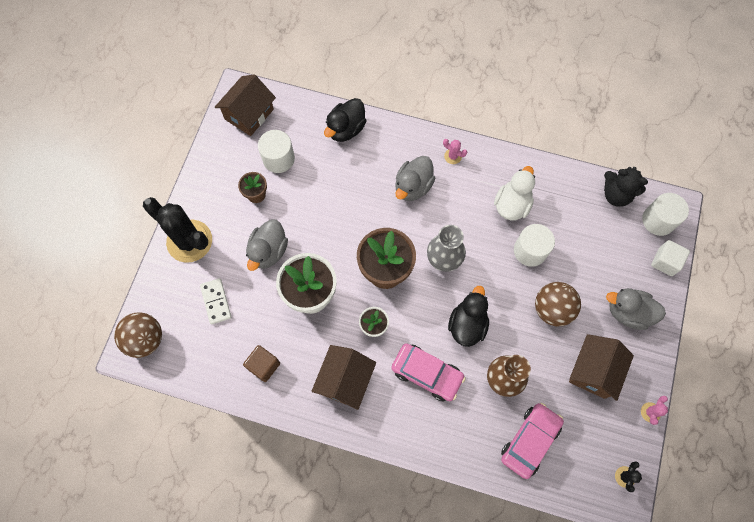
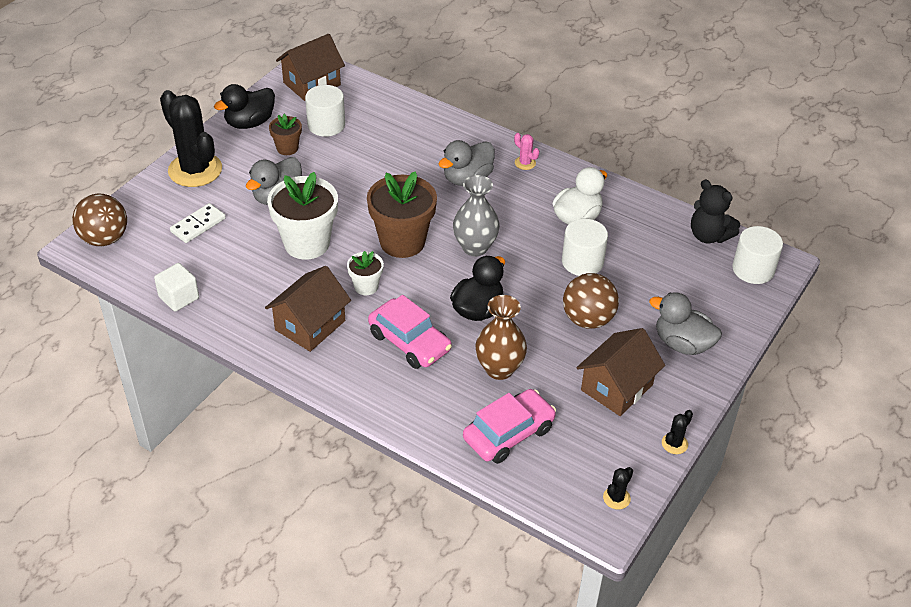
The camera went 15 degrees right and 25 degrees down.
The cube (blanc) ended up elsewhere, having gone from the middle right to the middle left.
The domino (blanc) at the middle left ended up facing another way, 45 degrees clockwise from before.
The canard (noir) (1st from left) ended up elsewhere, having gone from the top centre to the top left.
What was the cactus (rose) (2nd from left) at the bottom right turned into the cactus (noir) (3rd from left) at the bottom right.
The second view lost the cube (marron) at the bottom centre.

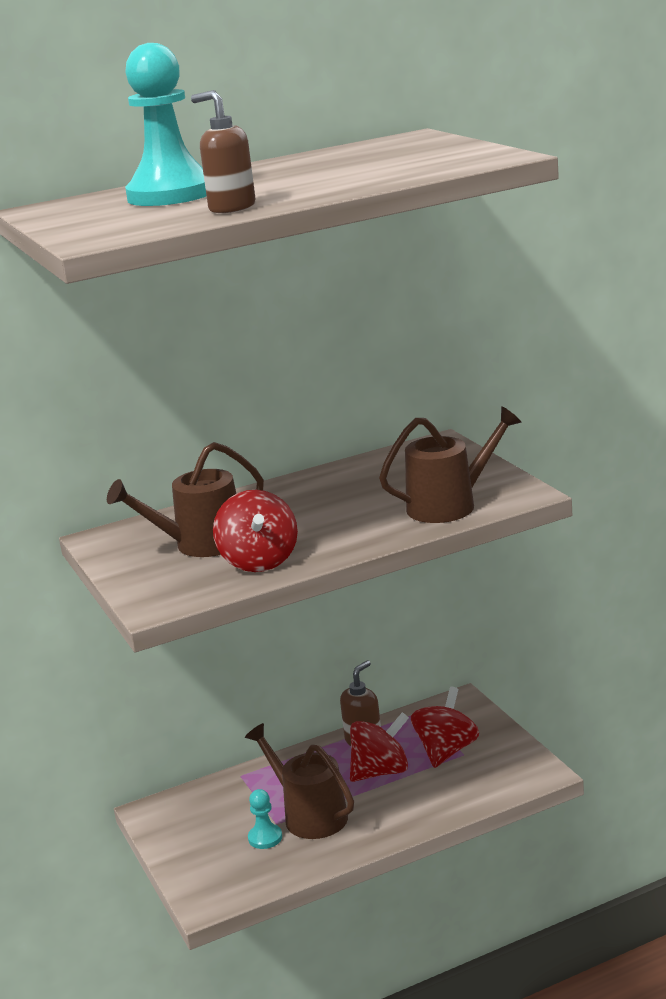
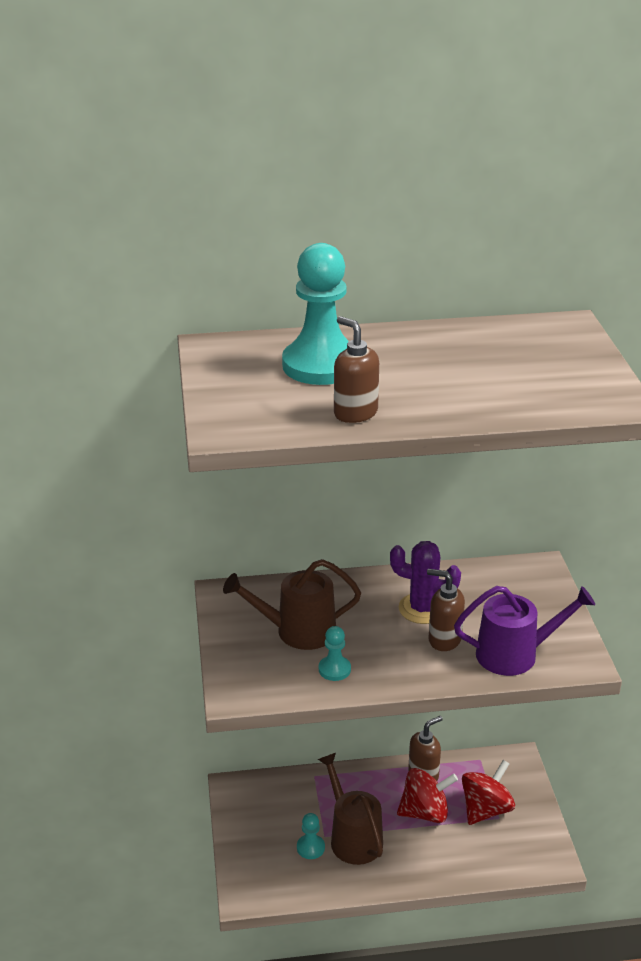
The camera went 15 degrees right and 10 degrees up.
Where the toupie (rouge) (1st from left) stood at the centre, the pion (turquoise) (3rd from left) came to stand at the bottom centre.
The second view gained the cactus (violet) at the centre.
The second view gained the distributeur de savon (marron) (3rd from left) at the middle right.
What was the arrosoir (marron) (3rd from left) at the middle right turned into the arrosoir (violet) at the middle right.

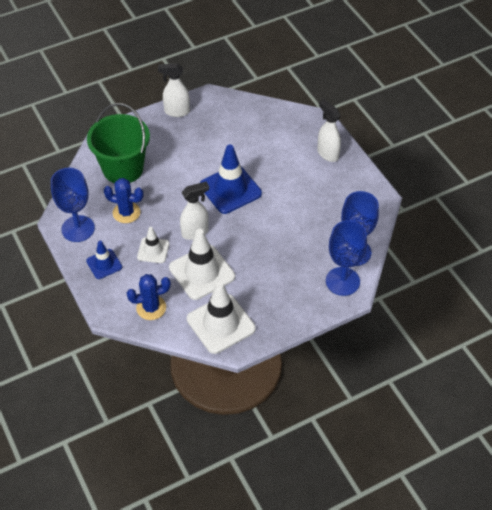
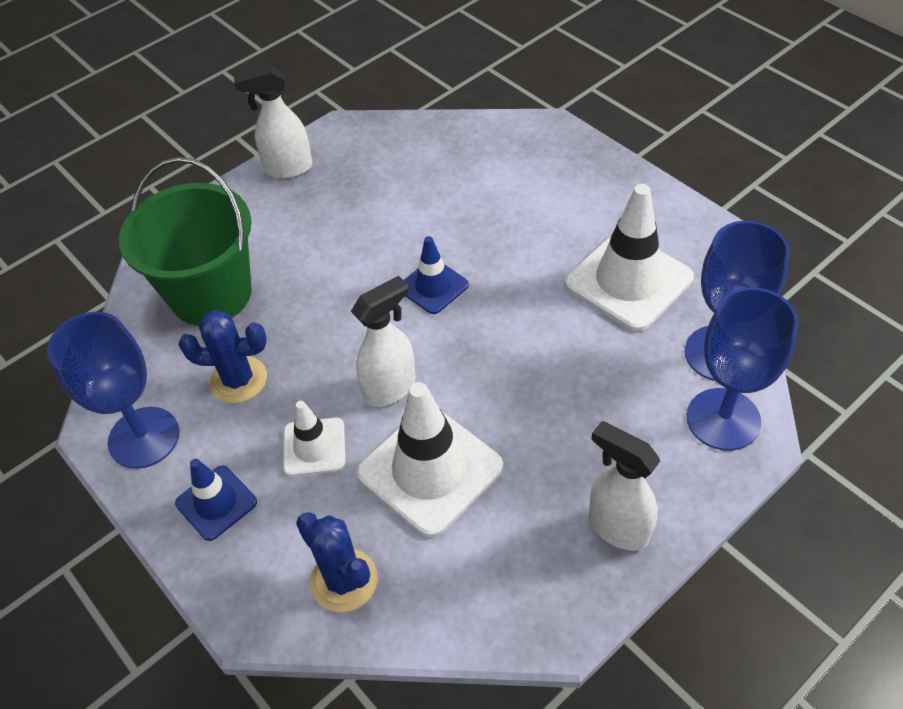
The camera went 10 degrees left and 0 degrees up.
The cactus (bleu) (2nd from left) at the middle left ended up facing another way, 75 degrees clockwise from before.
The size of the cône de chantier (bleu) (2nd from left) at the centre changed by a factor of 0.56.
The cône de chantier (blanc) (3rd from left) ended up elsewhere, having gone from the centre to the middle right.
The vaporisateur (blanc) (3rd from left) ended up elsewhere, having gone from the top right to the bottom right.

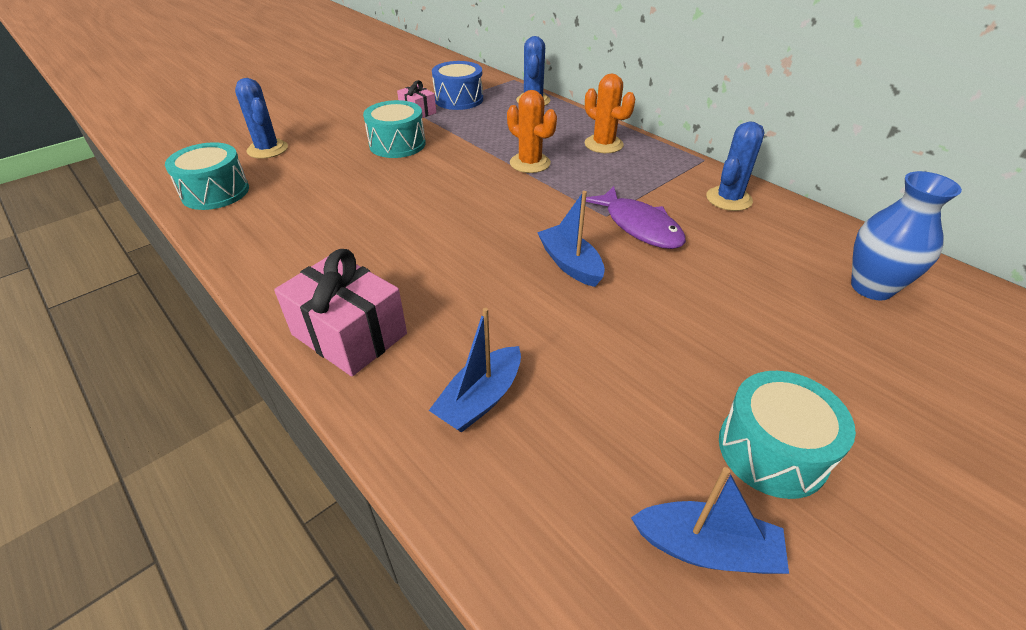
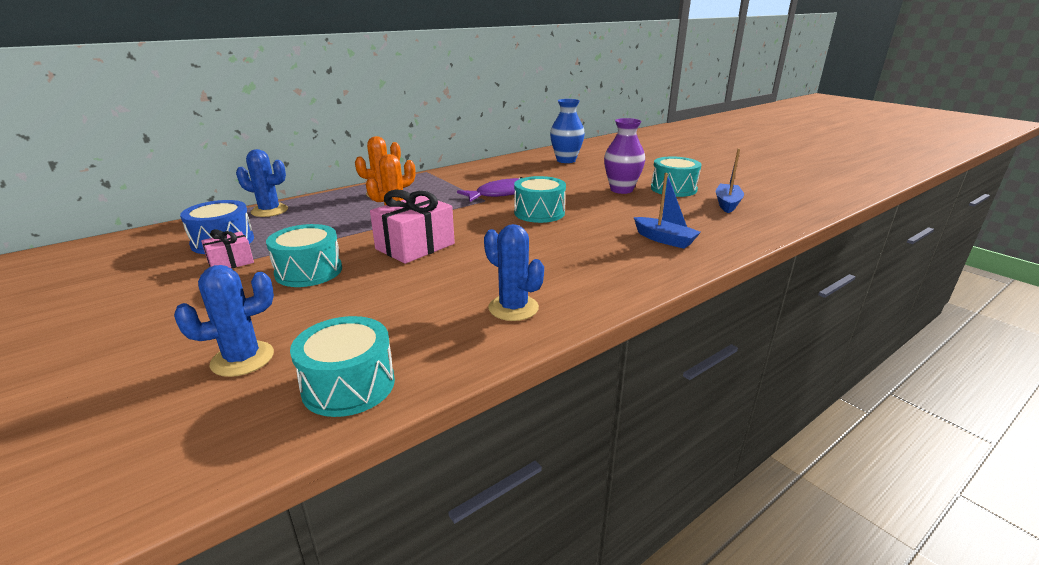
The camera went 85 degrees left and 15 degrees down.
The cadeau (rose) (1st from left in the first image) ended up elsewhere, having gone from the middle left to the centre.
The cactus (bleu) (3rd from left) ended up elsewhere, having gone from the top right to the centre.
Where the bateau (bleu) (2nd from left) stood at the centre, the tambour (turquoise) (3rd from left) came to stand at the centre.
The second view gained the vase (violet) at the top centre.

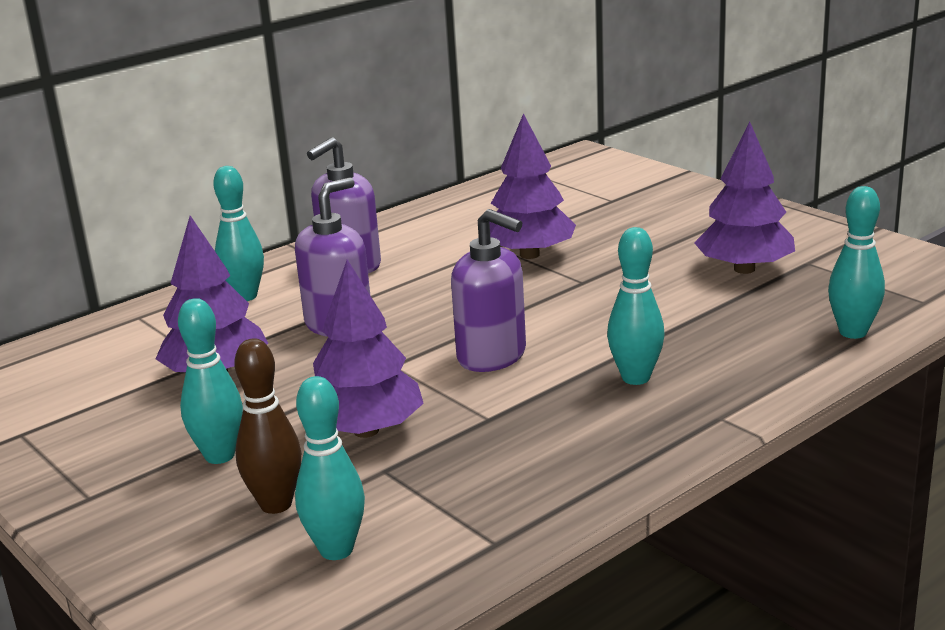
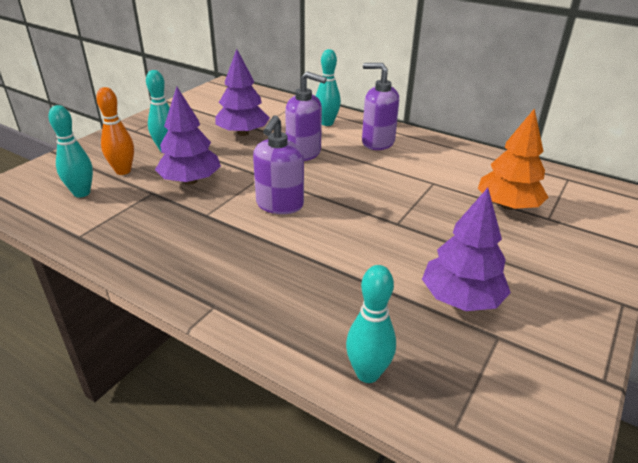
The camera went 70 degrees right and 10 degrees up.
What was the quille (marron) at the bottom left turned into the quille (orange) at the top left.
The second view gained the arbre (orange) at the middle right.
The second view lost the arbre (violet) (3rd from left) at the top centre.
The second view lost the quille (turquoise) (4th from left) at the middle right.

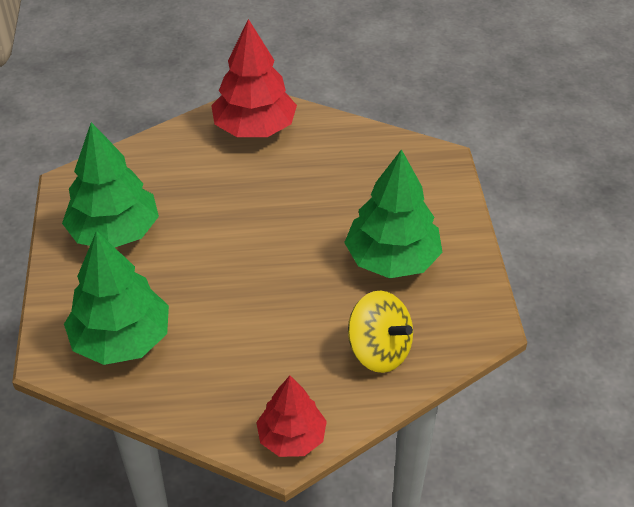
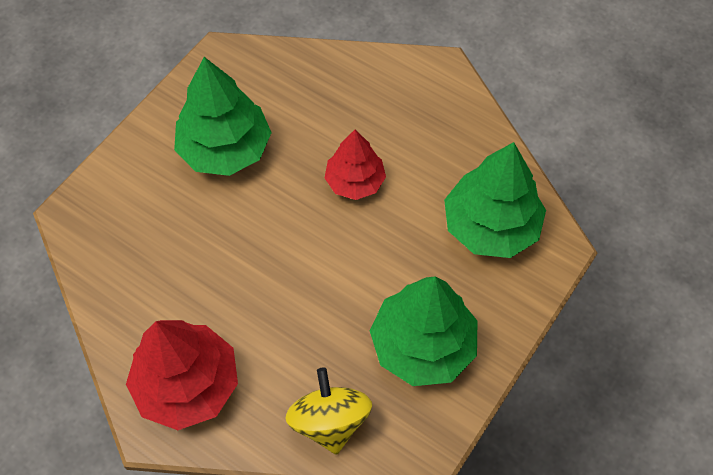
The camera went 140 degrees left and 15 degrees up.
The toupie (jaune) ended up elsewhere, having gone from the centre to the bottom centre.
The arbre (rouge) (2nd from left) ended up elsewhere, having gone from the bottom centre to the centre.

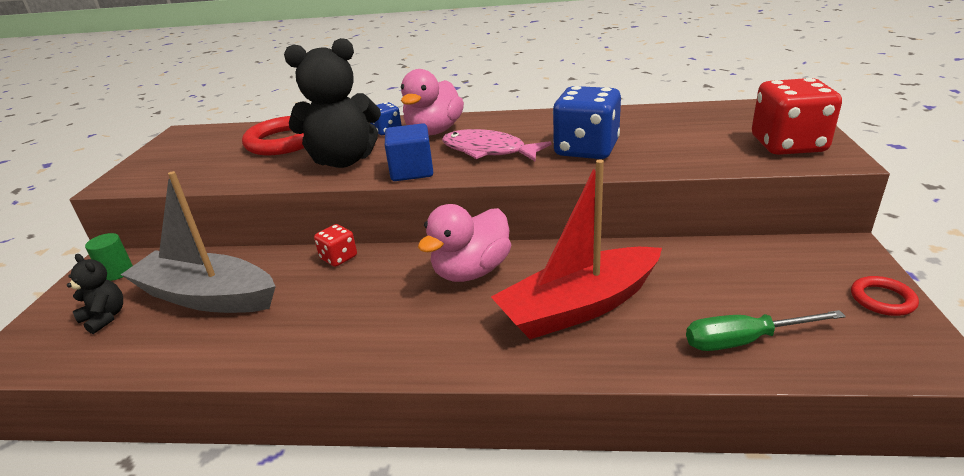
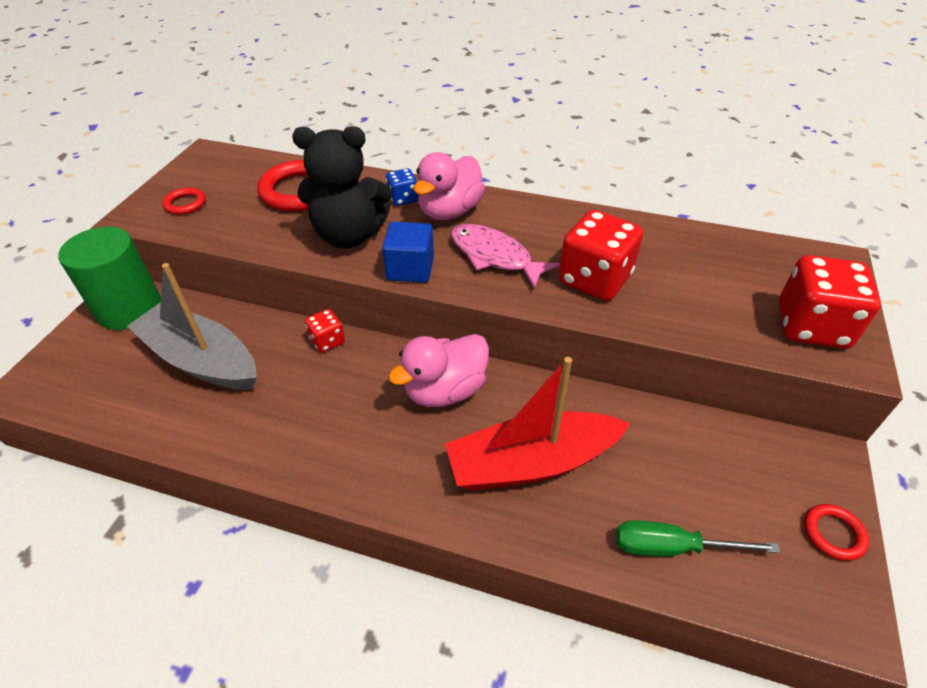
The camera went 10 degrees right and 15 degrees up.
The size of the cylindre (vert) at the middle left changed by a factor of 2.23.
The second view gained the anneau (rouge) (1st from left) at the top left.
What was the dé (bleu) (2nd from left) at the top centre turned into the dé (rouge) (2nd from left) at the centre.
The second view lost the ours en peluche (noir) (1st from left) at the middle left.

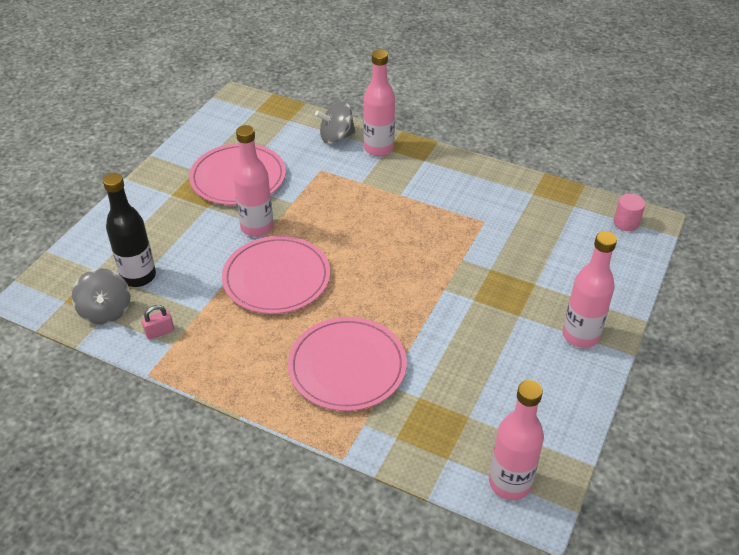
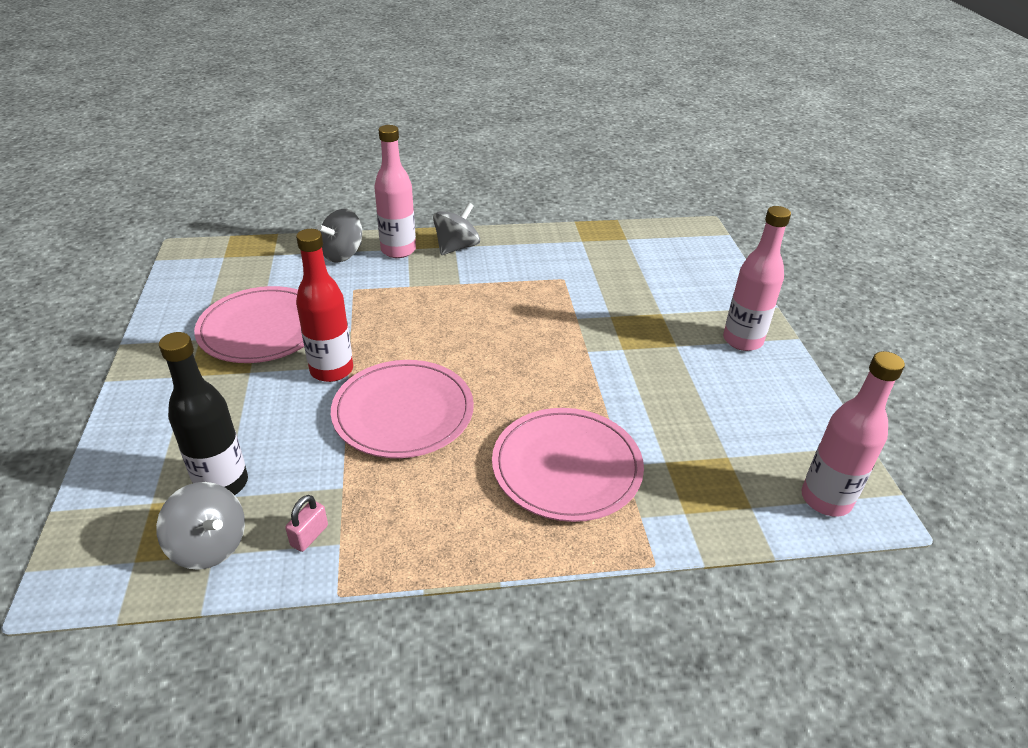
The camera went 35 degrees left and 5 degrees down.
What was the bouteille (rose) (1st from left) at the top centre turned into the bouteille (rouge) at the middle left.
The second view gained the toupie (gris) (3rd from left) at the top centre.
The second view lost the cylindre (rose) at the middle right.

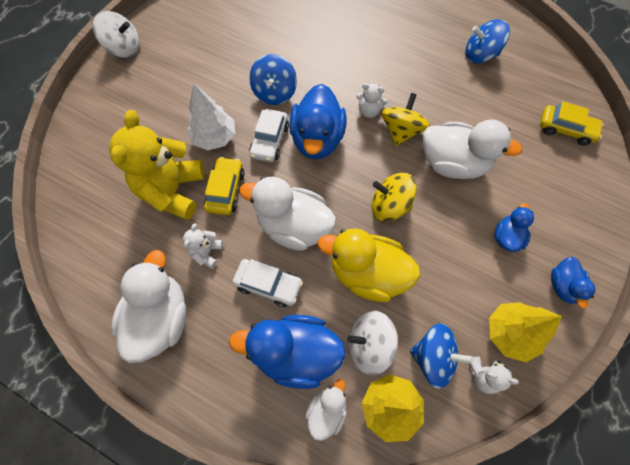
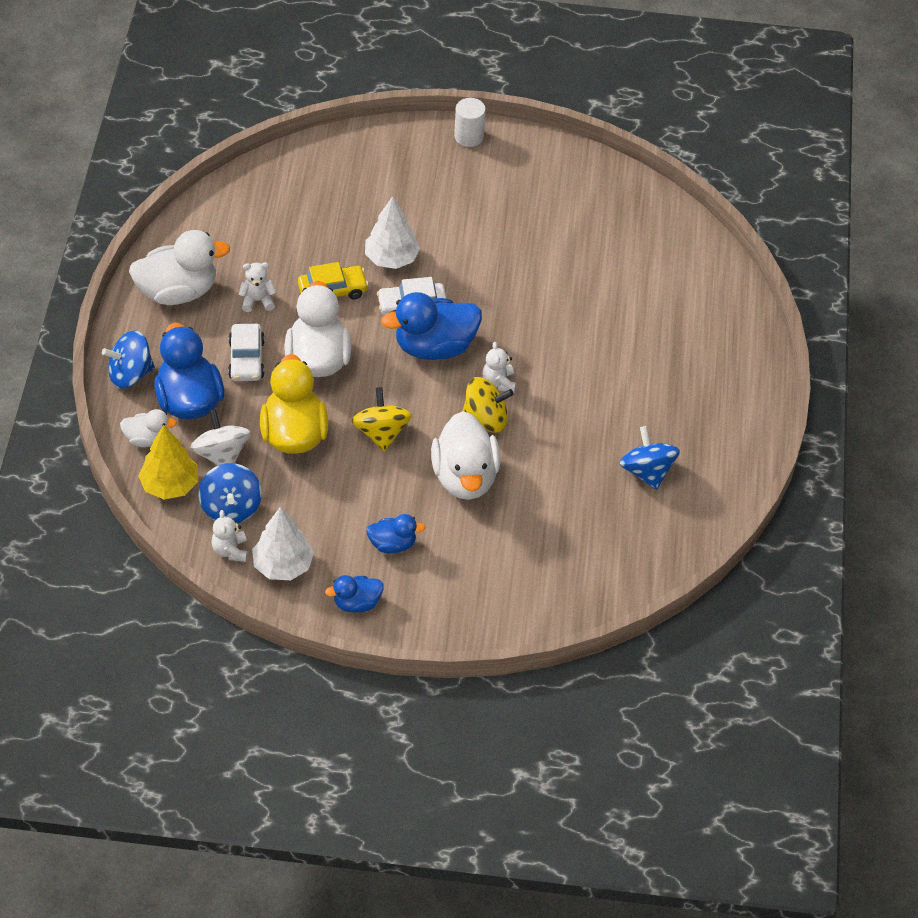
The camera went 65 degrees right and 15 degrees down.
The toupie (bleu) (1st from left) ended up elsewhere, having gone from the top centre to the middle left.
What was the arbre (jaune) (2nd from left) at the bottom right turned into the arbre (blanc) (1st from left) at the middle left.
Where the toupie (blanc) (1st from left) stood at the top left, the cylindre (blanc) came to stand at the top centre.
The second view lost the ours en peluche (jaune) at the middle left.
The second view lost the voiture (jaune) (2nd from left) at the top right.

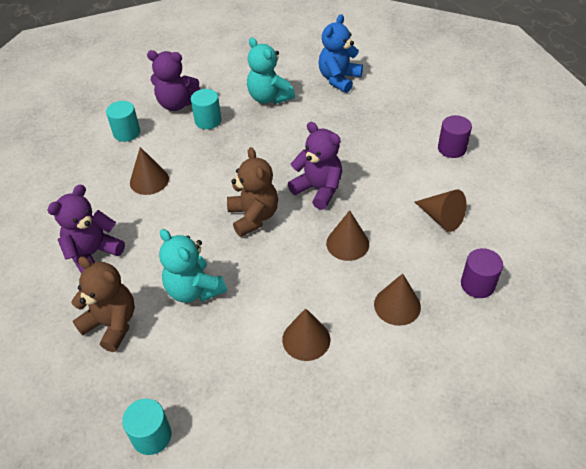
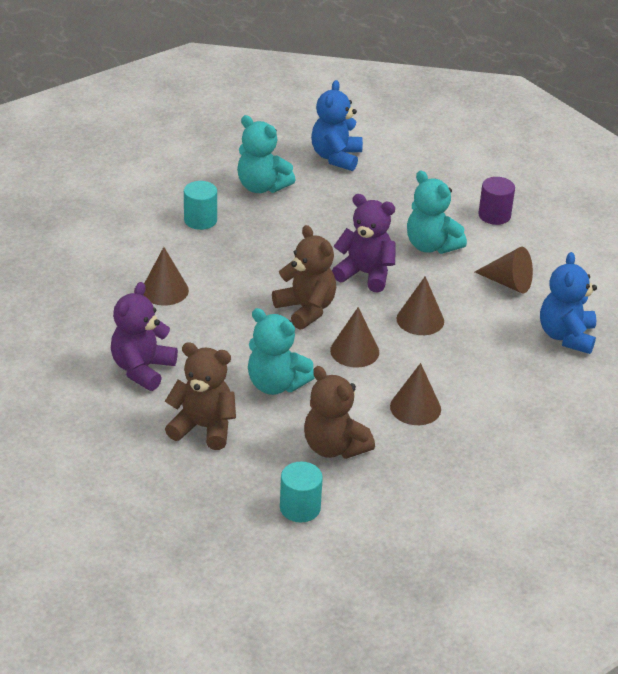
The camera went 20 degrees left and 10 degrees down.
The second view gained the ours en peluche (marron) (3rd from left) at the centre.
The cône (marron) (4th from left in the first image) ended up elsewhere, having gone from the middle right to the centre.
The second view gained the ours en peluche (turquoise) (3rd from left) at the top right.
Where the cylindre (violet) (2nd from left) stood at the middle right, the ours en peluche (bleu) (2nd from left) came to stand at the middle right.
The second view lost the cylindre (turquoise) (1st from left) at the top left.
The second view lost the ours en peluche (violet) (2nd from left) at the top left.

